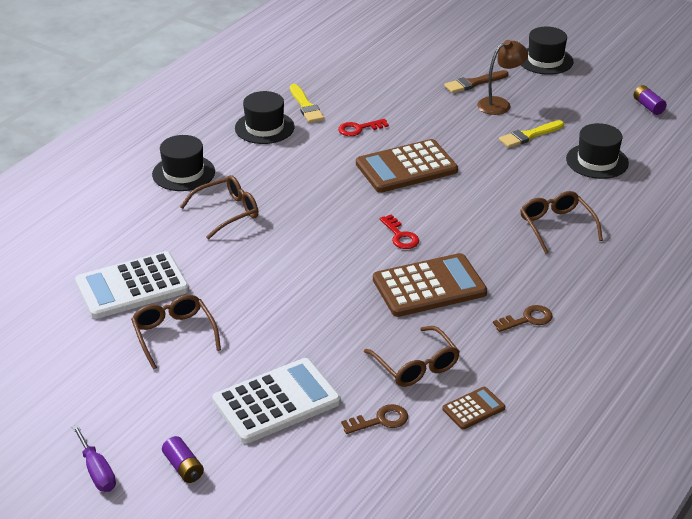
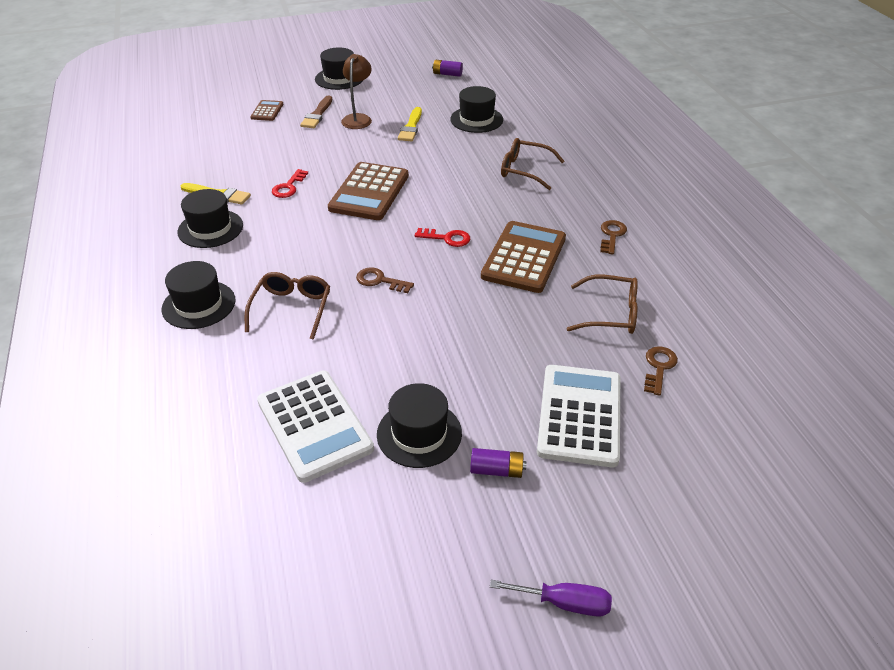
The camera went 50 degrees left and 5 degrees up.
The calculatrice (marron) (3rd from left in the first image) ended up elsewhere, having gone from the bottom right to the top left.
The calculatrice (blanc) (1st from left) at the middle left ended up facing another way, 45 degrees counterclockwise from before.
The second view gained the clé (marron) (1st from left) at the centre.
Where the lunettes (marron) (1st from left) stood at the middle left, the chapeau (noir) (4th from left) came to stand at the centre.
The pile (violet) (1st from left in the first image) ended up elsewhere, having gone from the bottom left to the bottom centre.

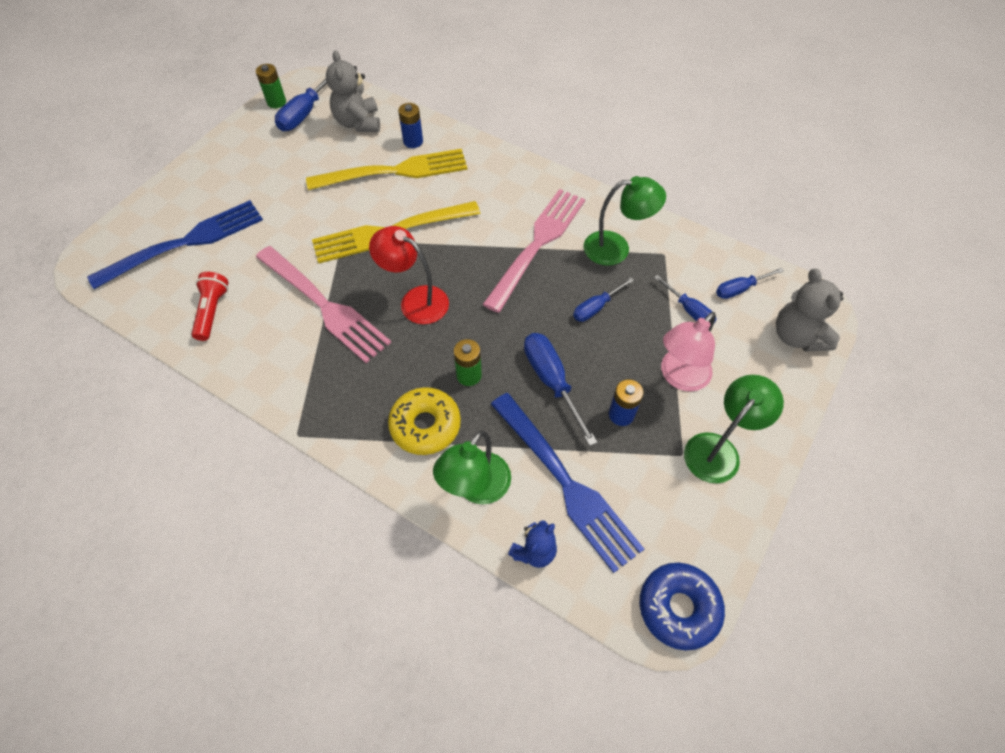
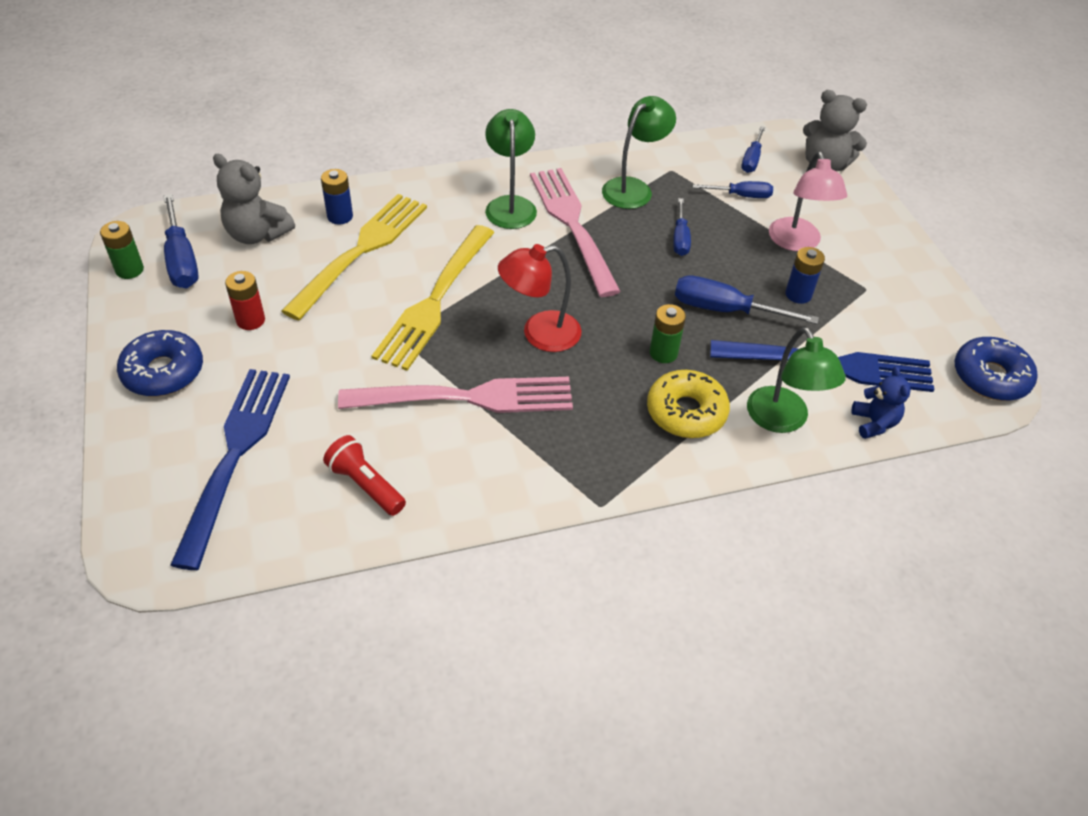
The camera went 50 degrees left and 10 degrees down.
The second view gained the beignet (bleu) (1st from left) at the middle left.
The second view gained the pile (rouge) at the middle left.
The lampe (vert) (3rd from left in the first image) ended up elsewhere, having gone from the middle right to the top centre.

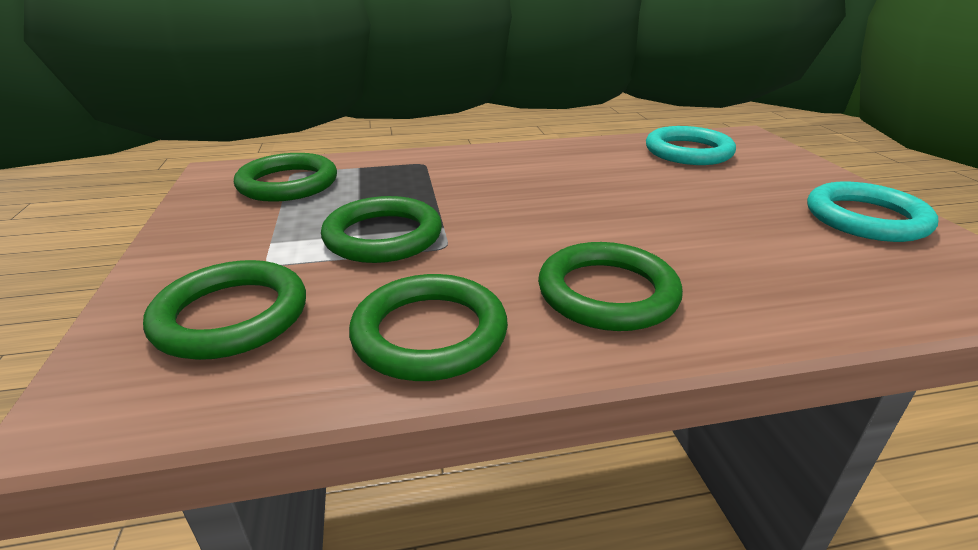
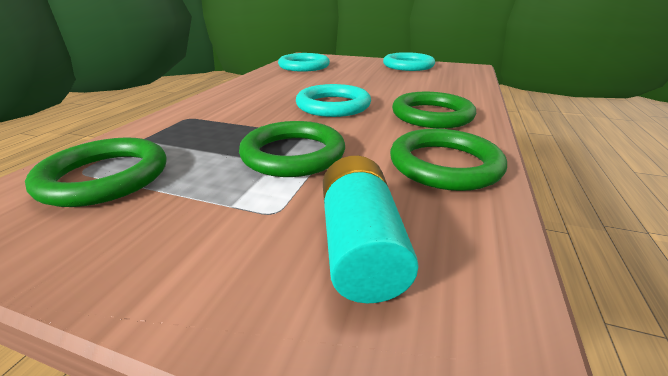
The camera went 60 degrees left and 0 degrees up.
The second view gained the anneau (turquoise) (2nd from left) at the top centre.
Where the anneau (vert) (1st from left) stood at the middle left, the pile (turquoise) came to stand at the centre.

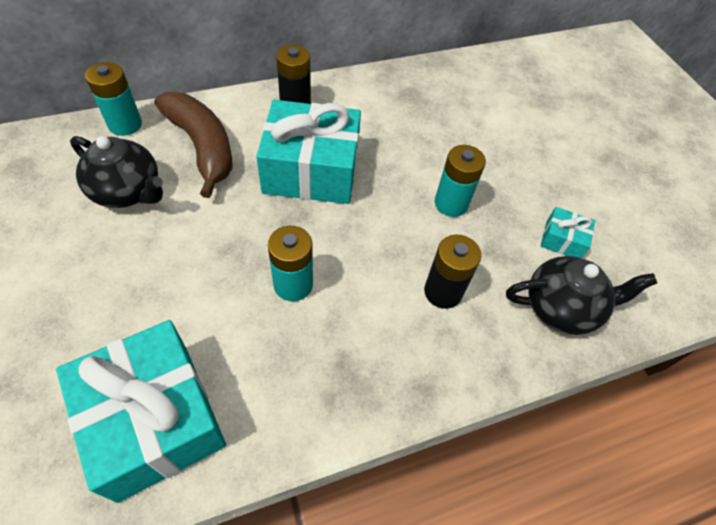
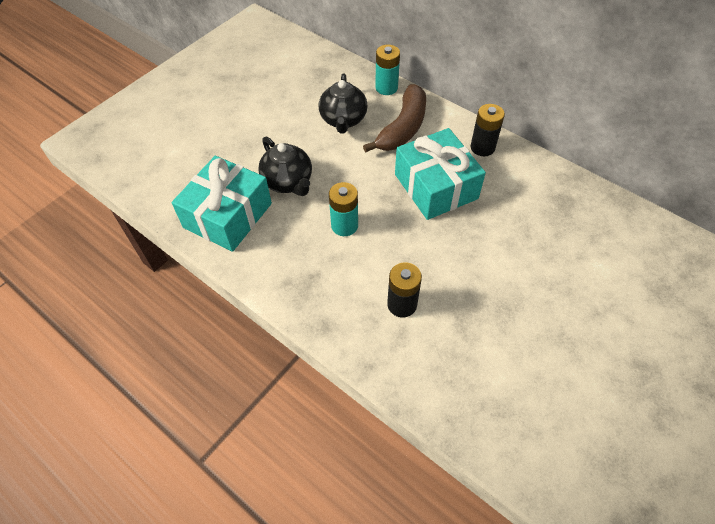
The camera went 65 degrees right and 0 degrees up.
The théière (noir) (2nd from left in the first image) ended up elsewhere, having gone from the middle right to the top centre.
The second view lost the pile (turquoise) (3rd from left) at the centre.
The second view lost the cadeau (turquoise) (3rd from left) at the middle right.

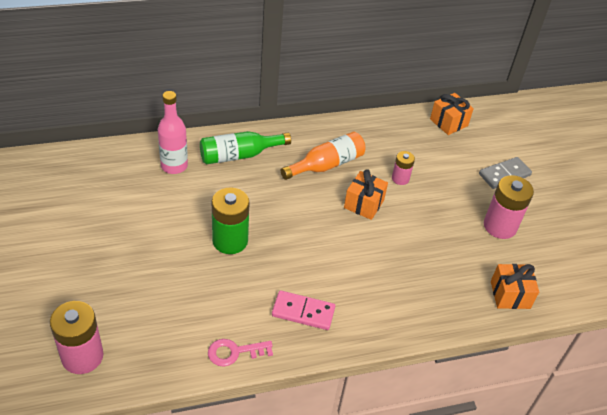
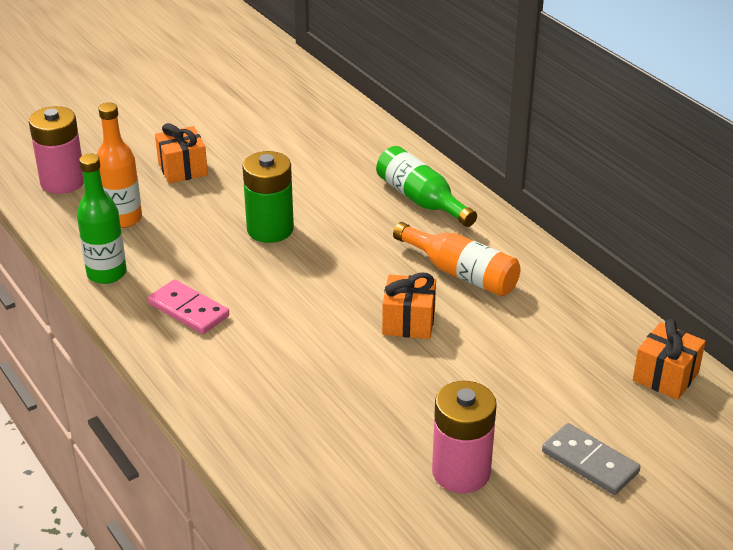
The camera went 75 degrees right and 10 degrees down.
Where the clé (rose) stood at the bottom centre, the bouteille (vert) (1st from left) came to stand at the middle left.
The second view gained the bouteille (orange) (1st from left) at the top left.
The domino (rose) at the bottom centre ended up facing another way, 45 degrees counterclockwise from before.
The cadeau (orange) (3rd from left in the first image) ended up elsewhere, having gone from the bottom right to the top left.
The second view lost the bouteille (rose) at the top left.
The second view lost the pile (rose) (2nd from left) at the centre.

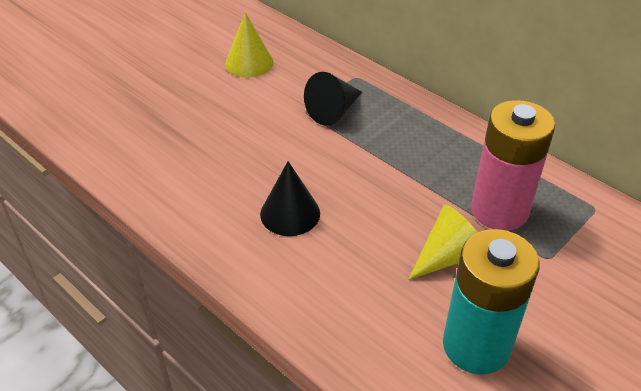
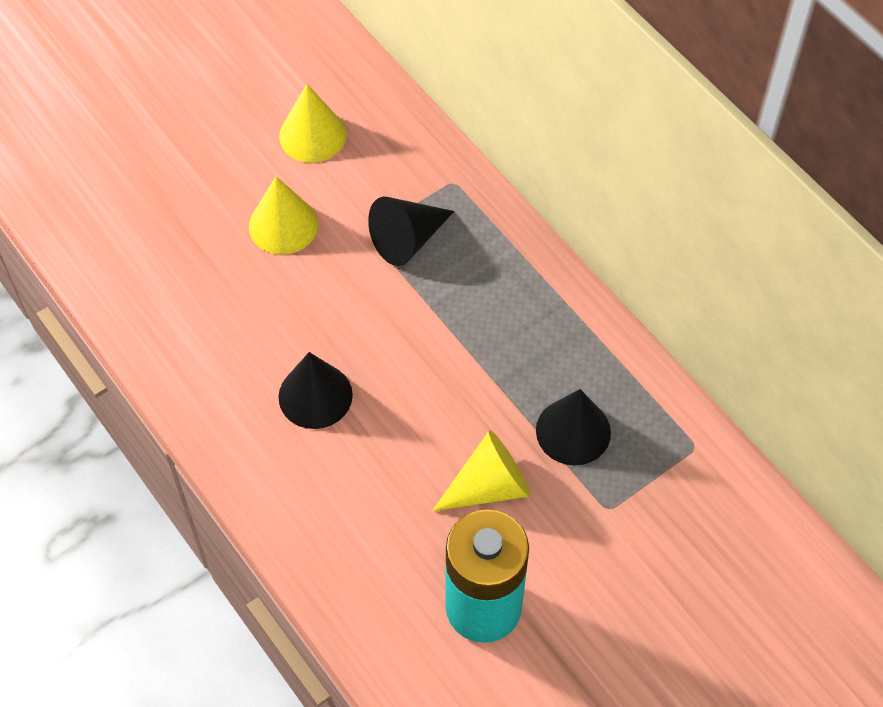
The camera went 10 degrees right and 15 degrees up.
The second view gained the cône (jaune) (1st from left) at the top left.
Where the pile (rose) stood at the middle right, the cône (noir) (3rd from left) came to stand at the centre.

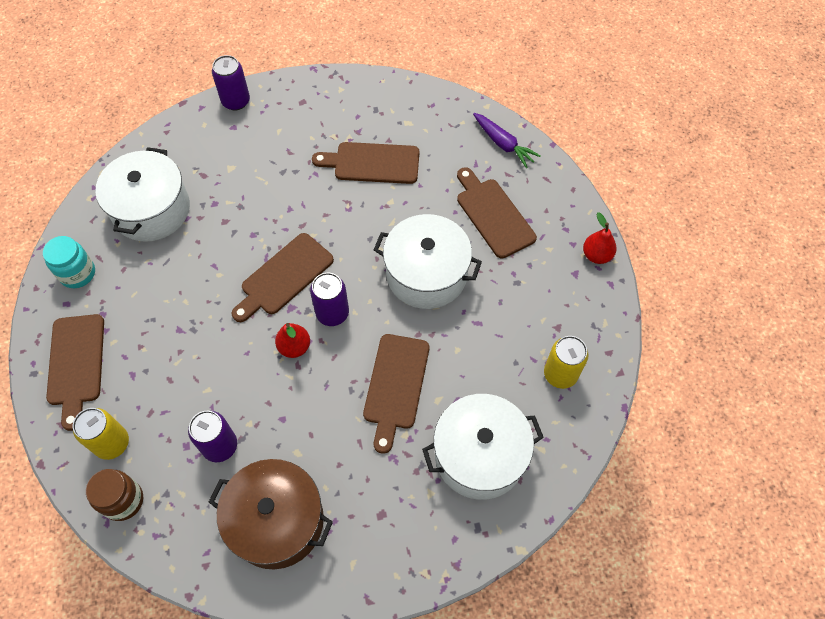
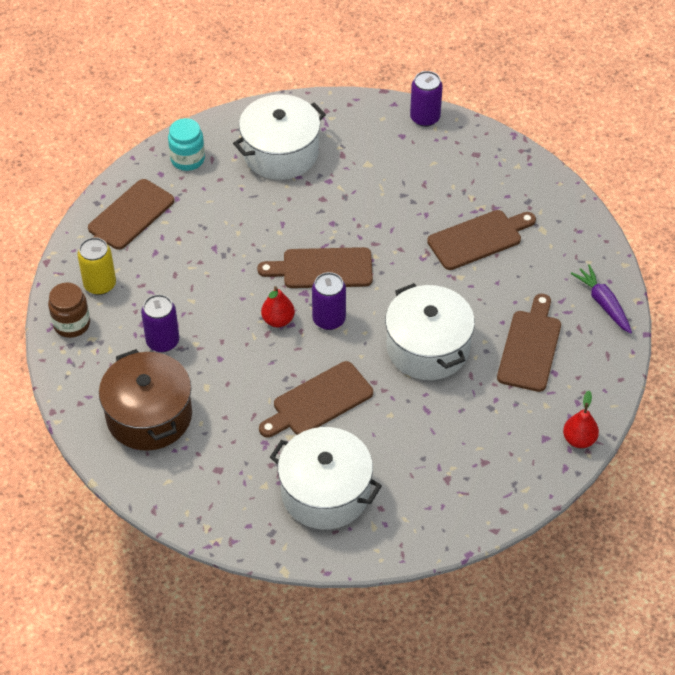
The camera went 45 degrees right and 10 degrees down.
The planche à découper (marron) (3rd from left in the first image) at the top centre ended up facing another way, 105 degrees clockwise from before.
The carotte (violet) at the top centre ended up facing another way, 150 degrees clockwise from before.
The second view lost the canette (jaune) (2nd from left) at the middle right.

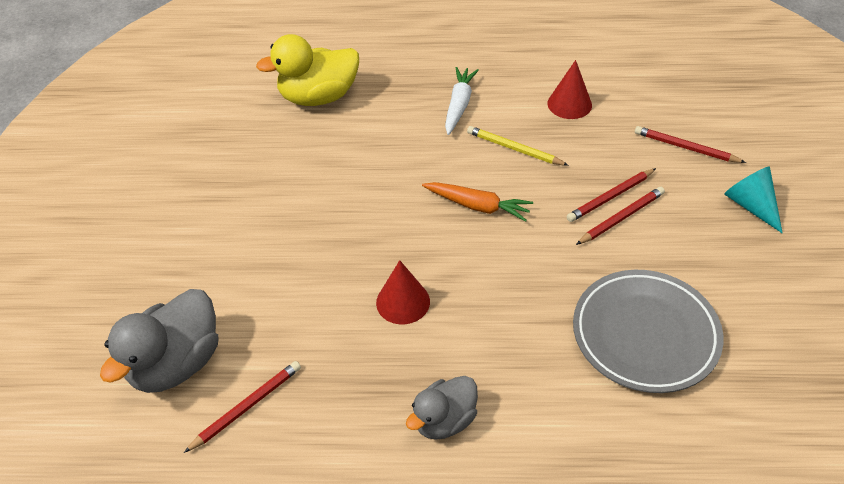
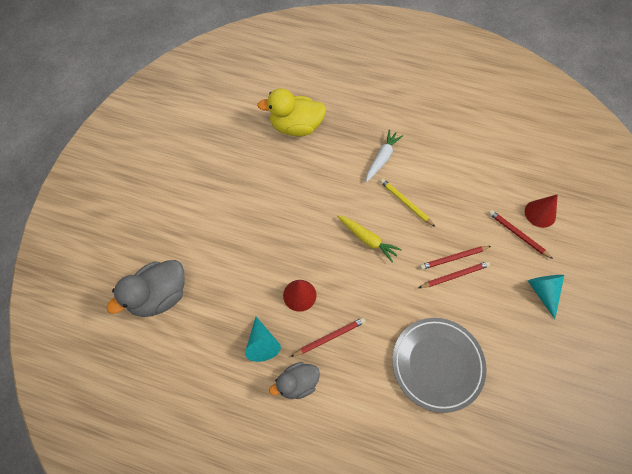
The camera went 15 degrees right and 15 degrees up.
The second view gained the cône (turquoise) (1st from left) at the bottom centre.
The crayon (rouge) (1st from left) ended up elsewhere, having gone from the bottom left to the bottom centre.
What was the carotte (orange) at the centre turned into the carotte (jaune) at the centre.
The cône (rouge) (2nd from left) ended up elsewhere, having gone from the top right to the middle right.

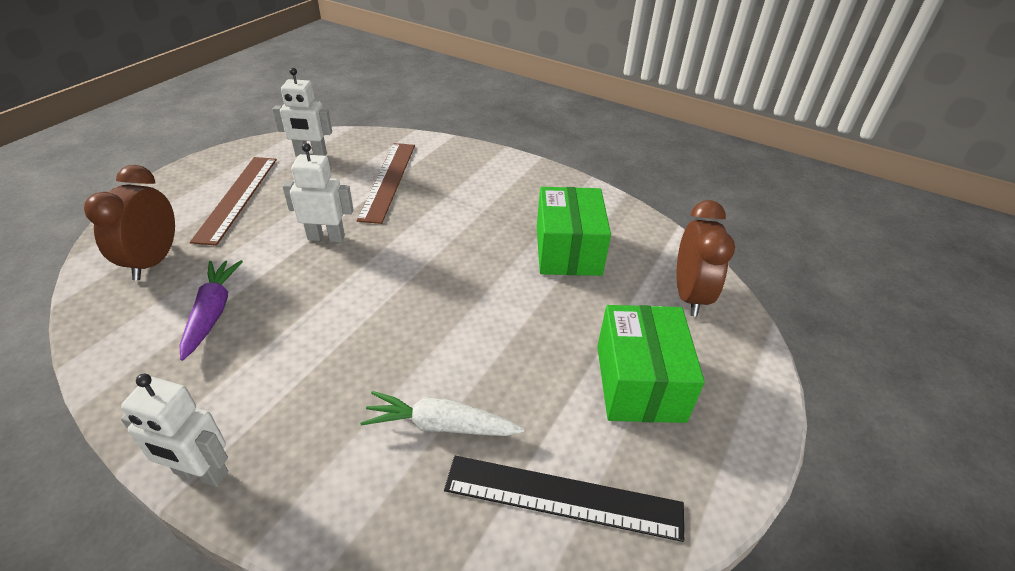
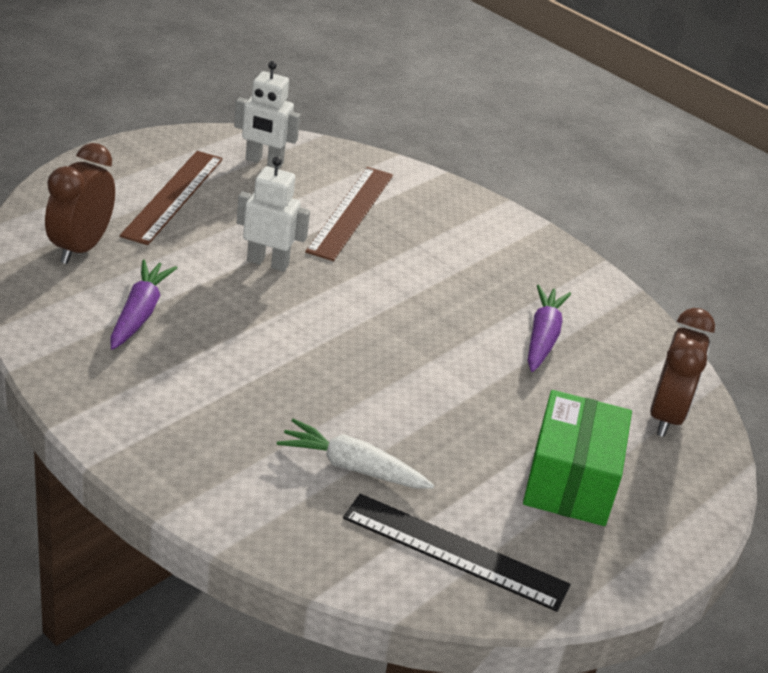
The camera went 10 degrees right and 5 degrees down.
Where the boîte (vert) (1st from left) stood at the centre, the carotte (violet) (2nd from left) came to stand at the middle right.
The second view lost the robot (blanc) (1st from left) at the bottom left.

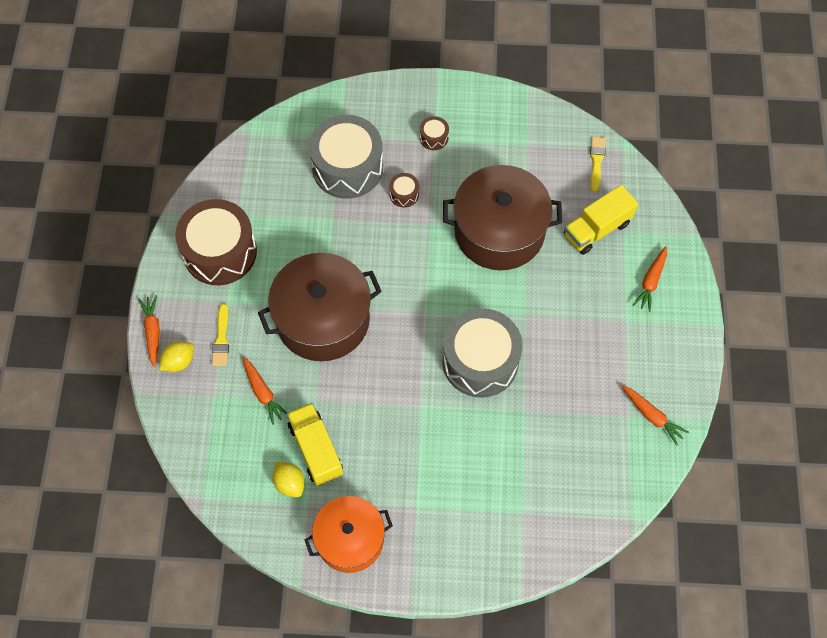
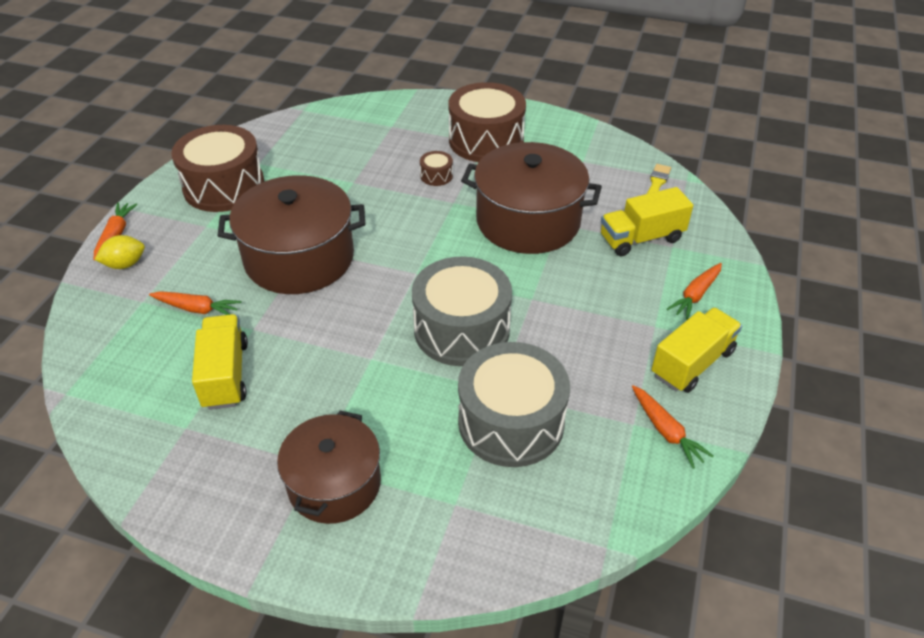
The camera went 15 degrees right and 20 degrees down.
The carotte (orange) (2nd from left) at the middle left ended up facing another way, 60 degrees counterclockwise from before.
The second view gained the marmite (marron) (2nd from left) at the bottom centre.
The size of the tambour (marron) (3rd from left) at the top centre changed by a factor of 2.42.
The tambour (gris) (1st from left in the first image) ended up elsewhere, having gone from the top centre to the centre.
The second view gained the camion (jaune) (3rd from left) at the middle right.
The second view lost the pinceau (jaune) (1st from left) at the middle left.
The second view lost the citron (jaune) (2nd from left) at the bottom centre.
The second view lost the marmite (orange) at the bottom centre.

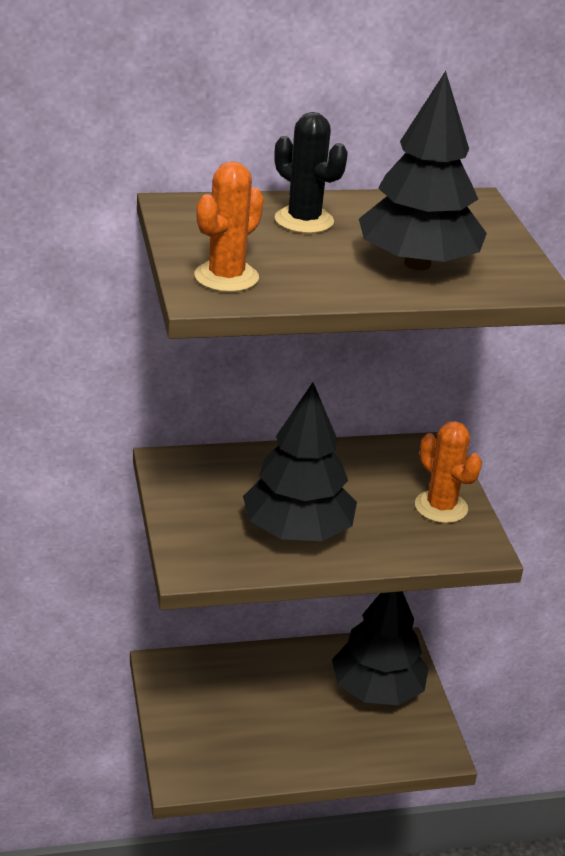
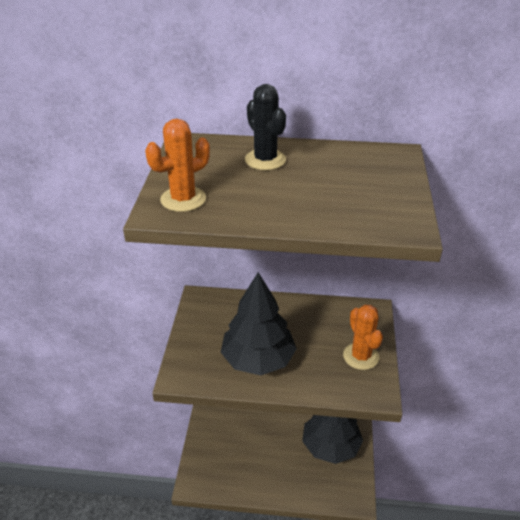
The camera went 20 degrees right and 5 degrees up.
The second view lost the arbre (noir) (3rd from left) at the top right.

